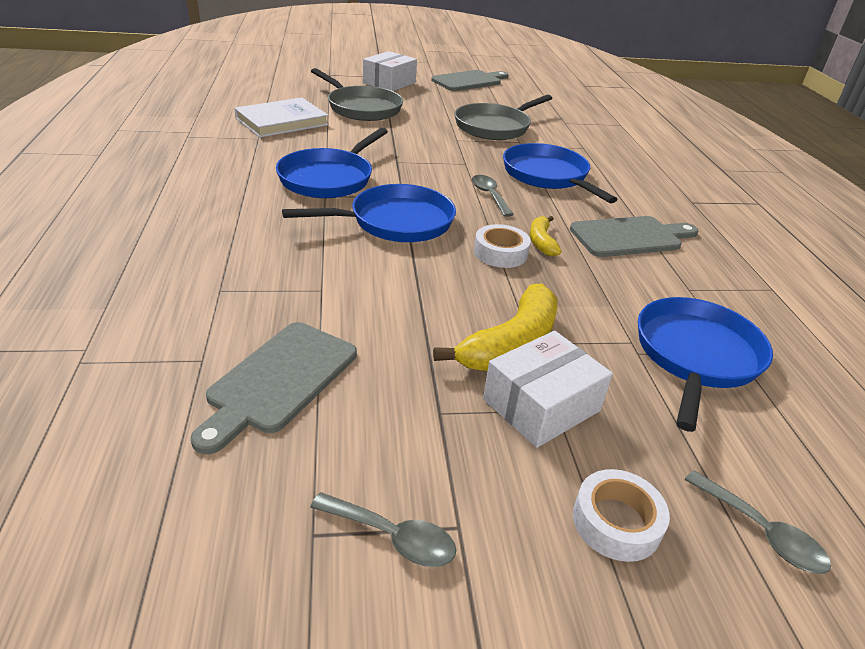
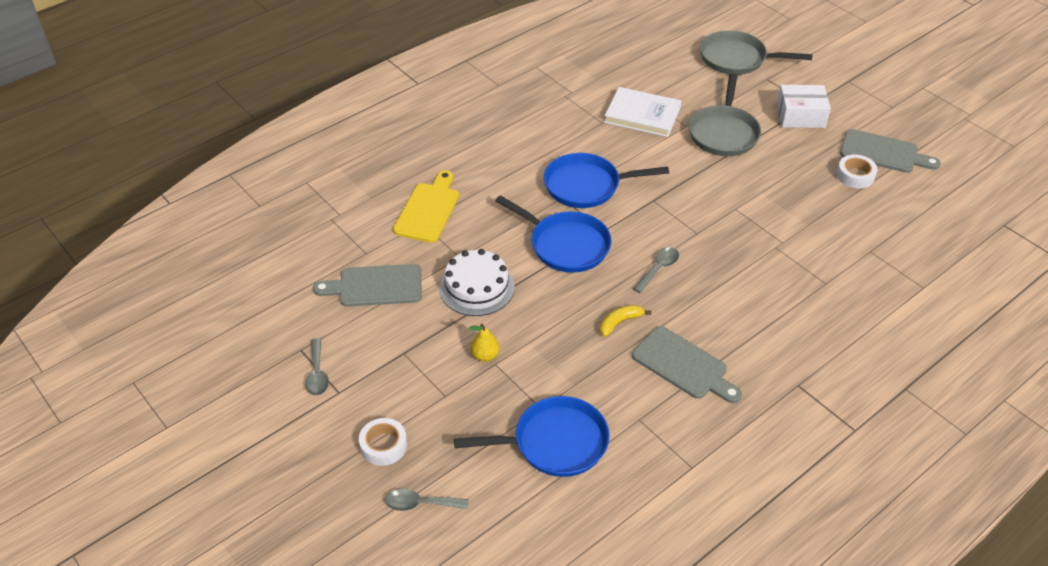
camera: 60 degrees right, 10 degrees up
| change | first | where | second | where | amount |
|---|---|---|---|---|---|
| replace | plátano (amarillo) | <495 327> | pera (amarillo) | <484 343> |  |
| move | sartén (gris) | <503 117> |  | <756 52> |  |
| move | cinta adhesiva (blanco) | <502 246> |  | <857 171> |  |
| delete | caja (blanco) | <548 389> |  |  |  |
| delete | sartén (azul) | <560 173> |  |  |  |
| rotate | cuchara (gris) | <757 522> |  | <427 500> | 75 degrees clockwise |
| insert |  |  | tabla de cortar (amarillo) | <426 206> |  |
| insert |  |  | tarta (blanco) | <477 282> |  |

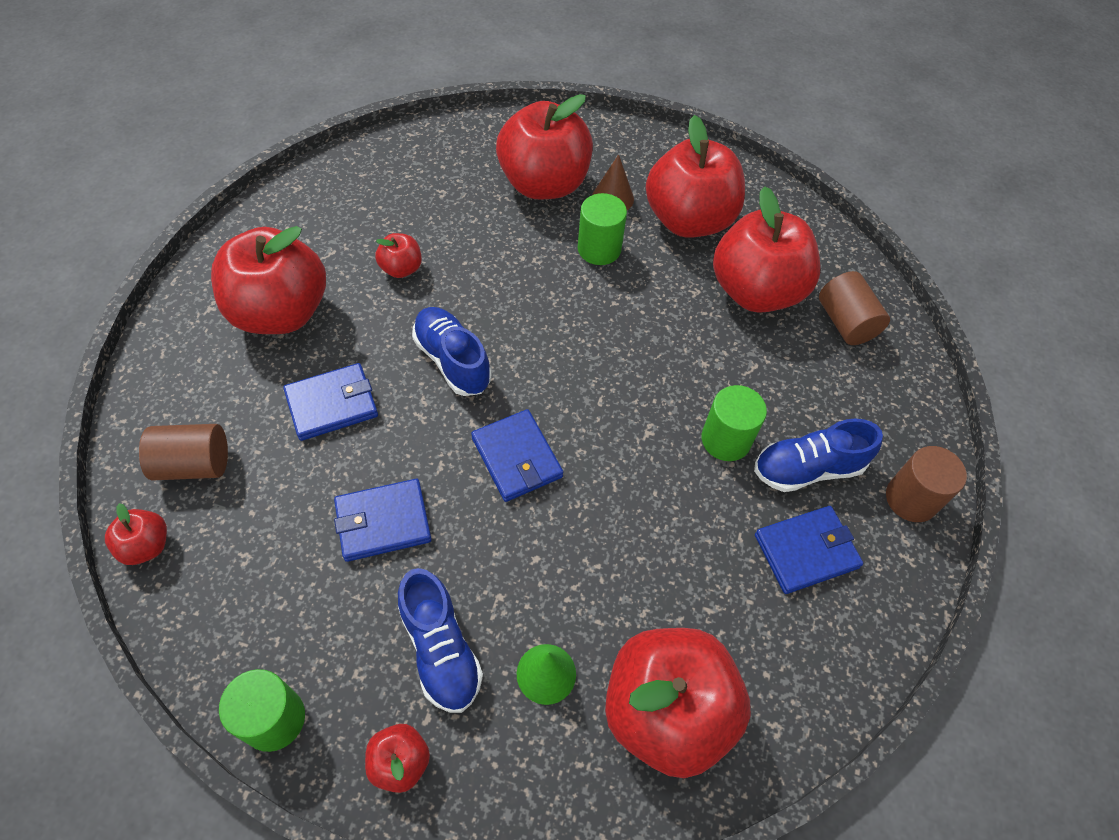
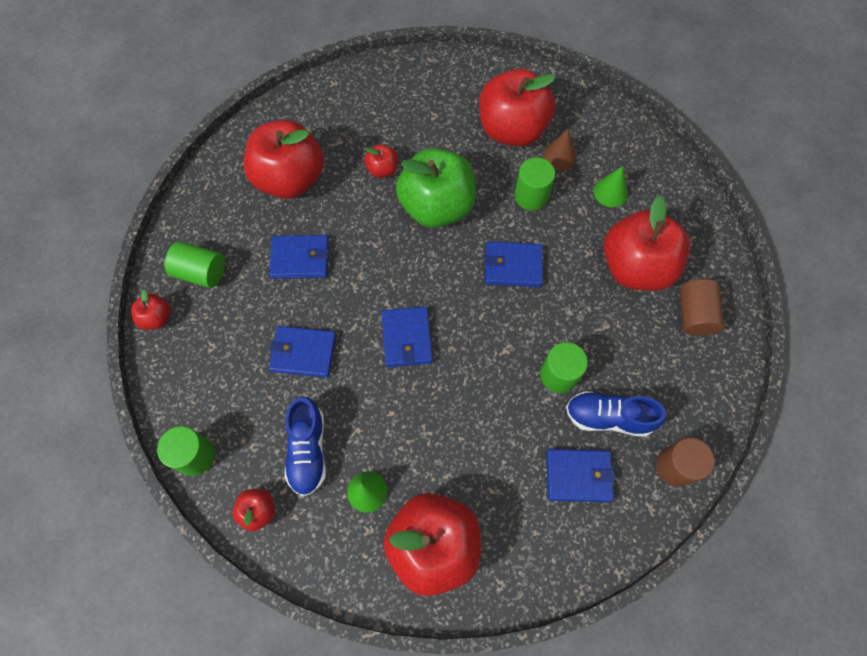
camera: 25 degrees right, 10 degrees up
| change | first | where | second | where | amount |
|---|---|---|---|---|---|
| recolor | cilindro (marrón) | <183 452> | cilindro (verde) | <195 264> |  |
| delete | zapato (azul) | <451 351> |  |  |  |
| replace | manzana (rojo) | <695 176> | cono (verde) | <611 186> |  |
| insert |  |  | manzana (verde) | <436 188> |  |
| insert |  |  | cartera (azul) | <513 264> |  |

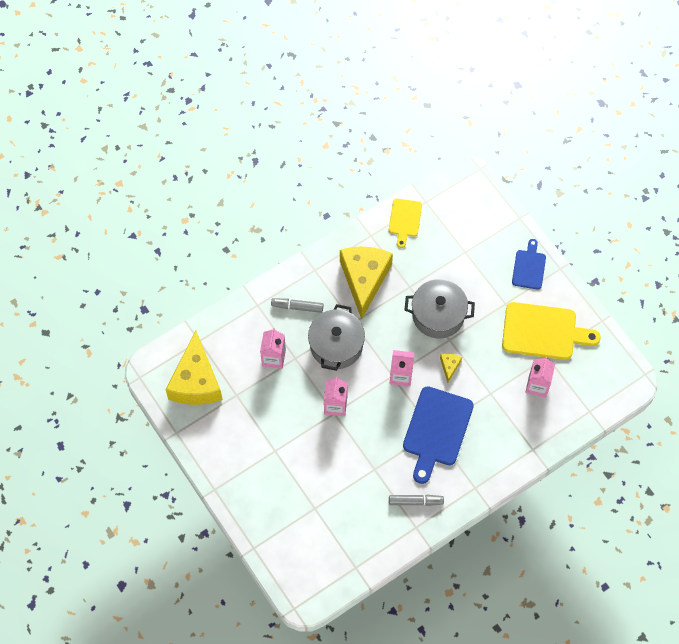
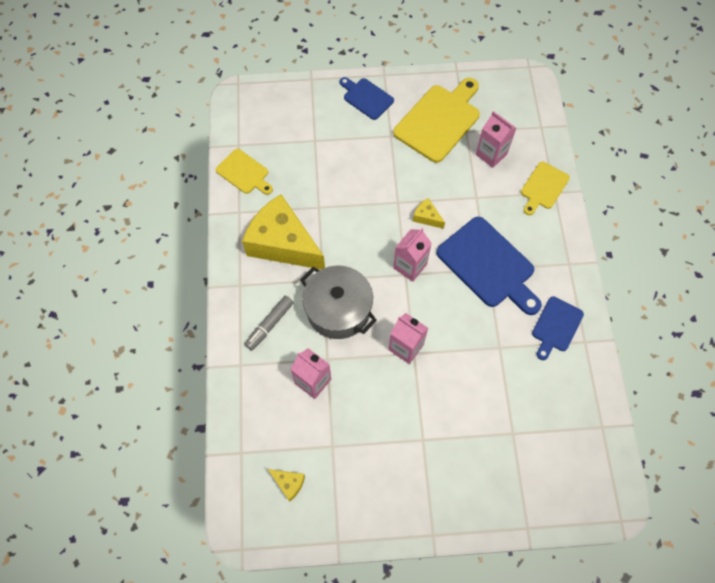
camera: 60 degrees left, 0 degrees up
| change | first | where | second | where | amount |
|---|---|---|---|---|---|
| resize | queso (amarillo) | <194 368> |  | <286 485> | x0.40 |
| replace | rotulador (gris) | <416 500> | tabla de cortar (azul) | <558 328> |  |
| delete | olla (gris) | <440 308> |  |  |  |
| insert |  |  | tabla de cortar (amarillo) | <545 188> |  |

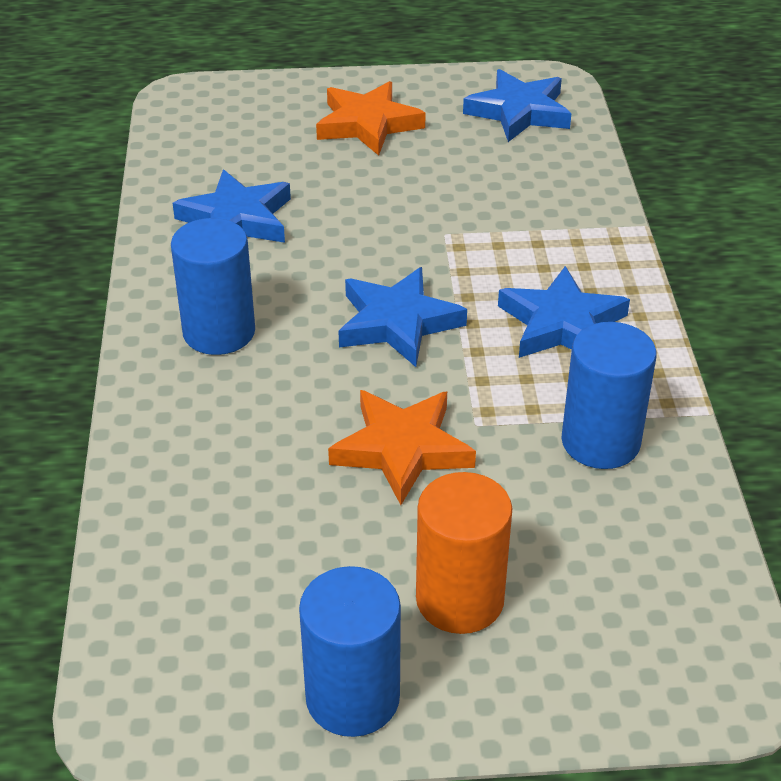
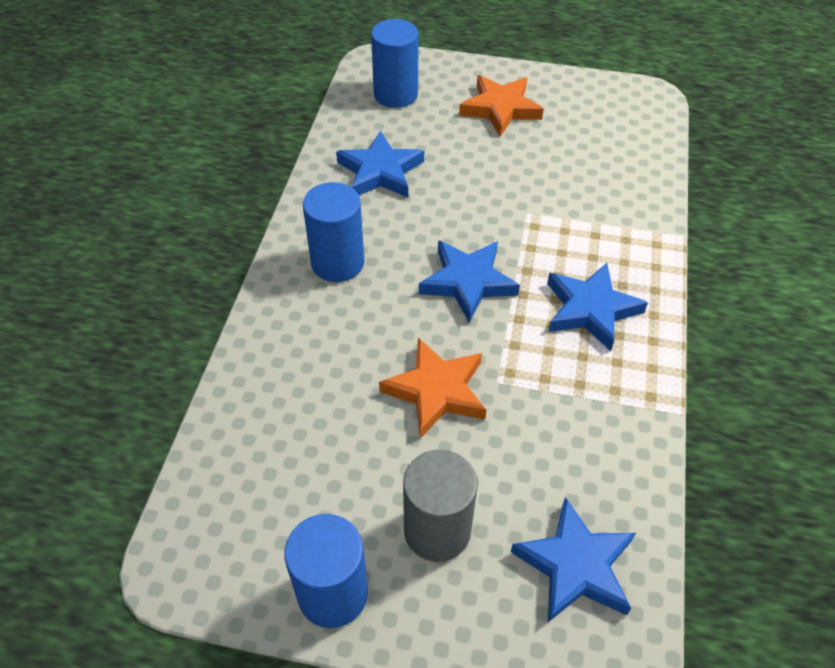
camera: 15 degrees right, 10 degrees up
| change | first | where | second | where | amount |
|---|---|---|---|---|---|
| recolor | cilindro (naranja) | <464 553> | cilindro (gris) | <440 506> |  |
| move | estrella (azul) | <517 105> |  | <573 559> |  |
| move | cilindro (azul) | <608 395> |  | <395 63> |  |

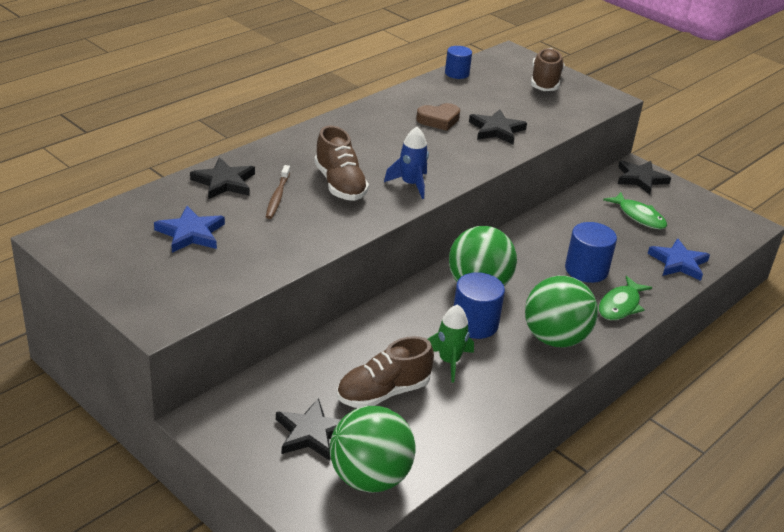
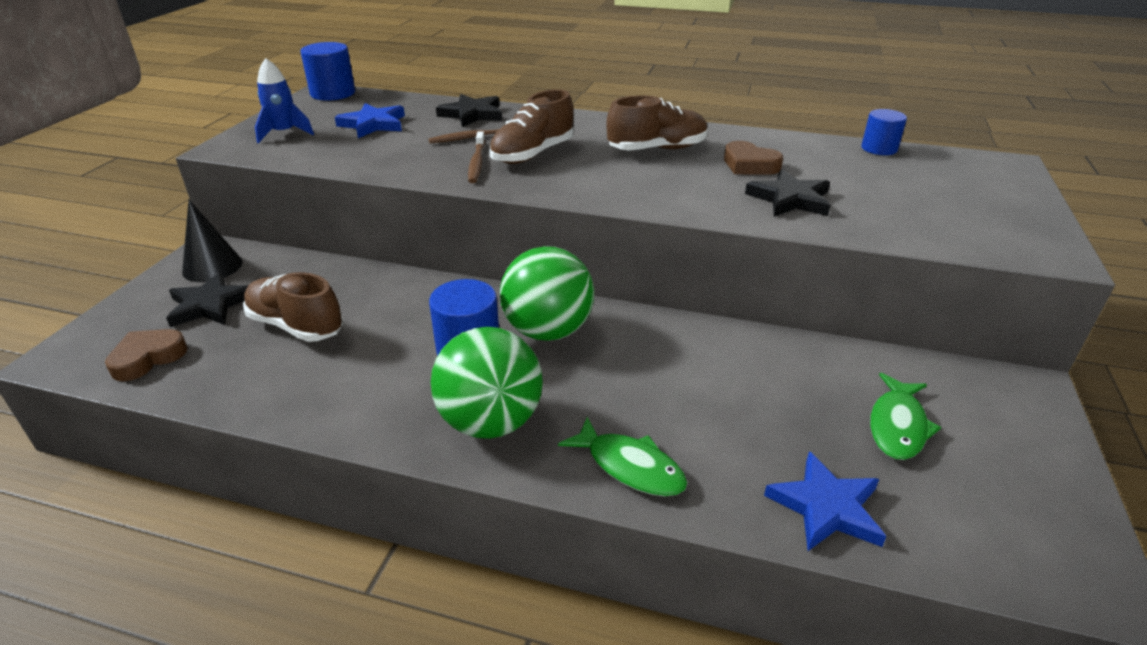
camera: 65 degrees right, 0 degrees up
| change | first | where | second | where | amount |
|---|---|---|---|---|---|
| replace | pelota (verde) | <373 449> | corazón (marrón) | <146 355> |  |
| move | cohete (azul) | <406 163> |  | <284 100> |  |
| delete | cohete (verde) | <451 343> |  |  |  |
| move | zapato (marrón) | <548 69> |  | <657 122> |  |
| move | cilindro (azul) | <591 252> |  | <328 71> |  |
| rotate | pez (verde) | <625 298> |  | <622 457> | 150 degrees counterclockwise |
| delete | estrella (negro) | <644 177> |  |  |  |
| insert |  |  | cono (negro) | <212 241> |  |
| insert |  |  | cepillo de dientes (marrón) | <476 157> |  |

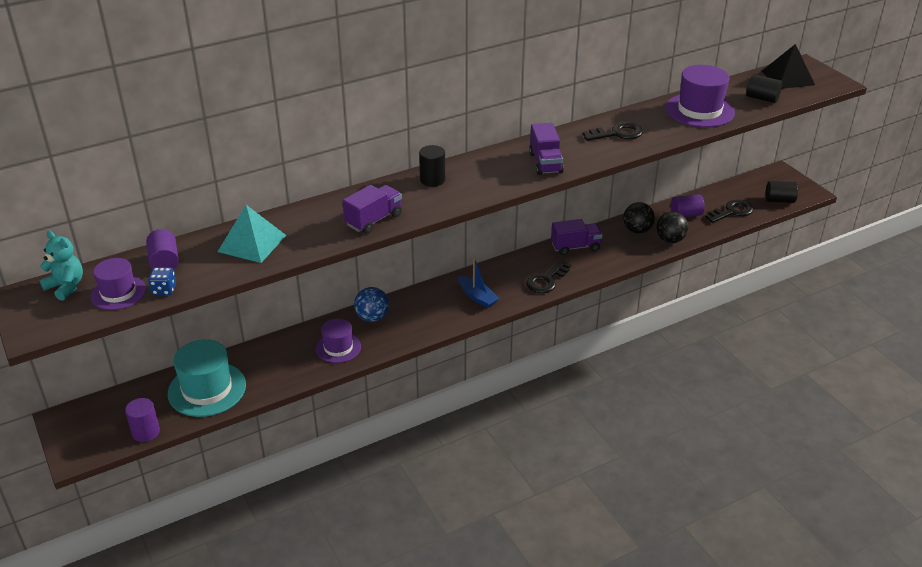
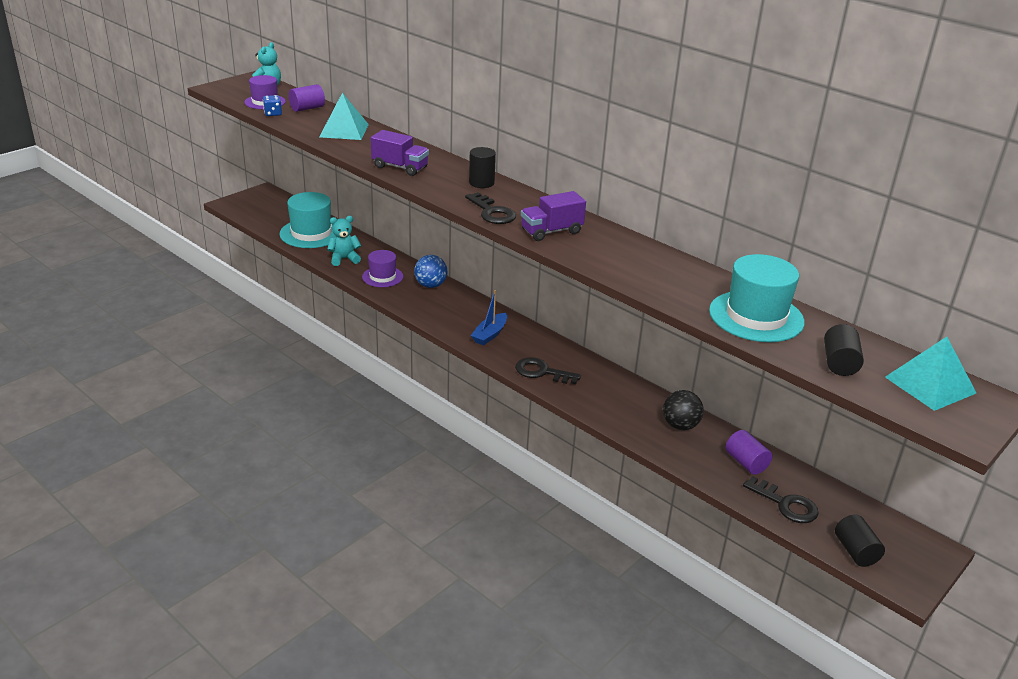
camera: 70 degrees right, 5 degrees down
| change | first | where | second | where | amount |
|---|---|---|---|---|---|
| delete | cilindro (morado) | <142 420> |  |  |  |
| delete | camión (morado) | <577 237> |  |  |  |
| move | llave (negro) | <613 131> |  | <490 208> |  |
| delete | pelota (negro) | <672 227> |  |  |  |
| recolor | sombrero (morado) | <700 96> | sombrero (turquesa) | <757 298> |  |
| recolor | pirámide (negro) | <788 66> | pirámide (turquesa) | <930 374> |  |
| insert |  |  | osito (turquesa) | <344 241> |  |

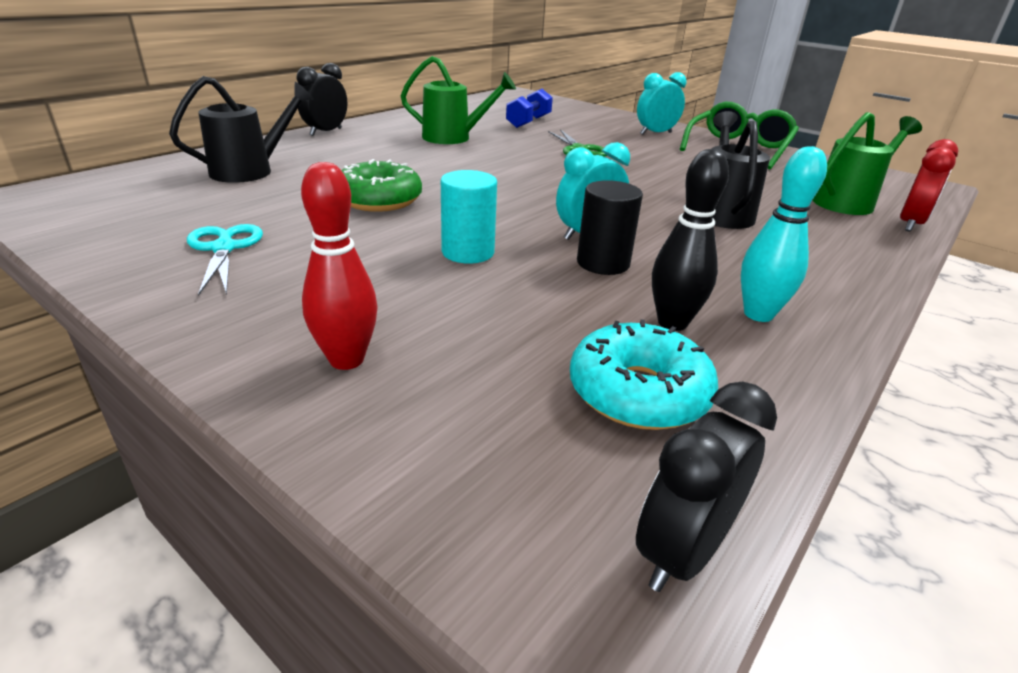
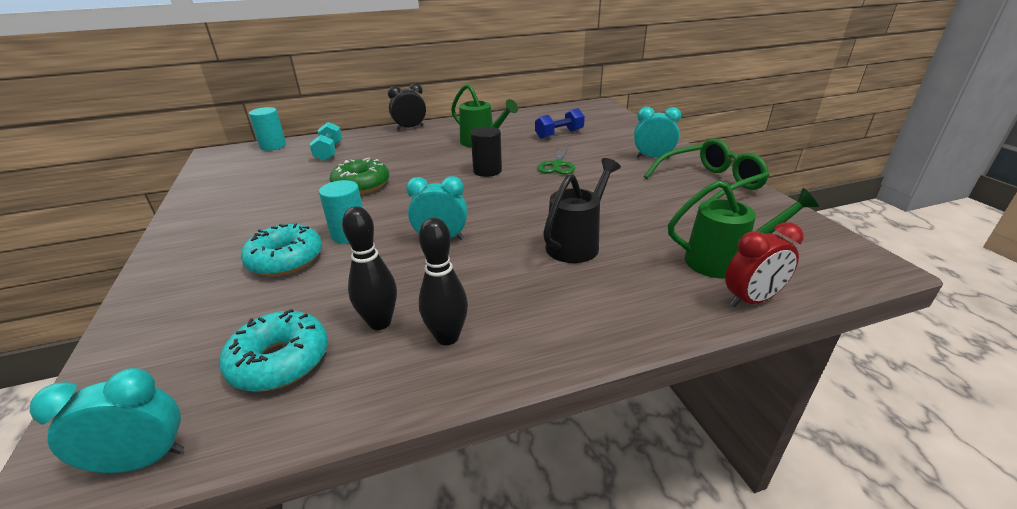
camera: 35 degrees right, 0 degrees up
| change | first | where | second | where | amount |
|---|---|---|---|---|---|
| replace | regadera (negro) | <241 129> | mancuerna (turquesa) | <325 141> |  |
| delete | tijeras (turquesa) | <225 260> |  |  |  |
| delete | bolo (rojo) | <339 266> |  |  |  |
| move | cilindro (negro) | <610 227> |  | <486 152> |  |
| recolor | despertador (negro) | <706 486> | despertador (turquesa) | <107 420> |  |
| recolor | bolo (turquesa) | <784 234> | bolo (negro) | <443 281> |  |
| insert |  |  | rosquilla (turquesa) | <281 250> |  |
| insert |  |  | cilindro (turquesa) | <267 129> |  |

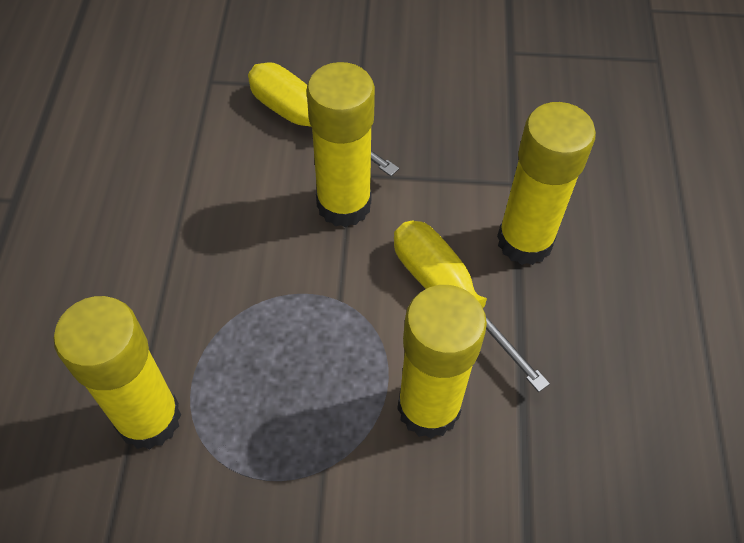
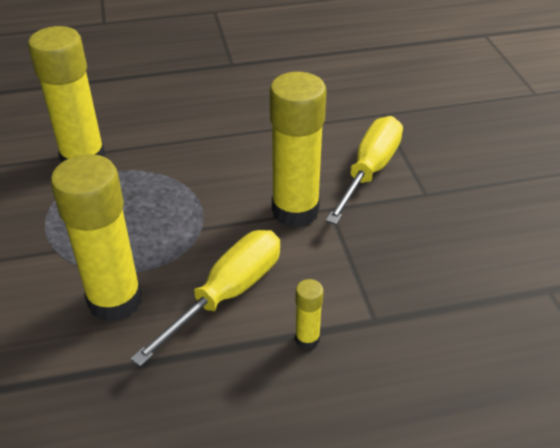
camera: 75 degrees right, 15 degrees down
| change | first | where | second | where | amount |
|---|---|---|---|---|---|
| resize | barra de pegamento (amarillo) | <546 183> |  | <309 314> | x0.44 |

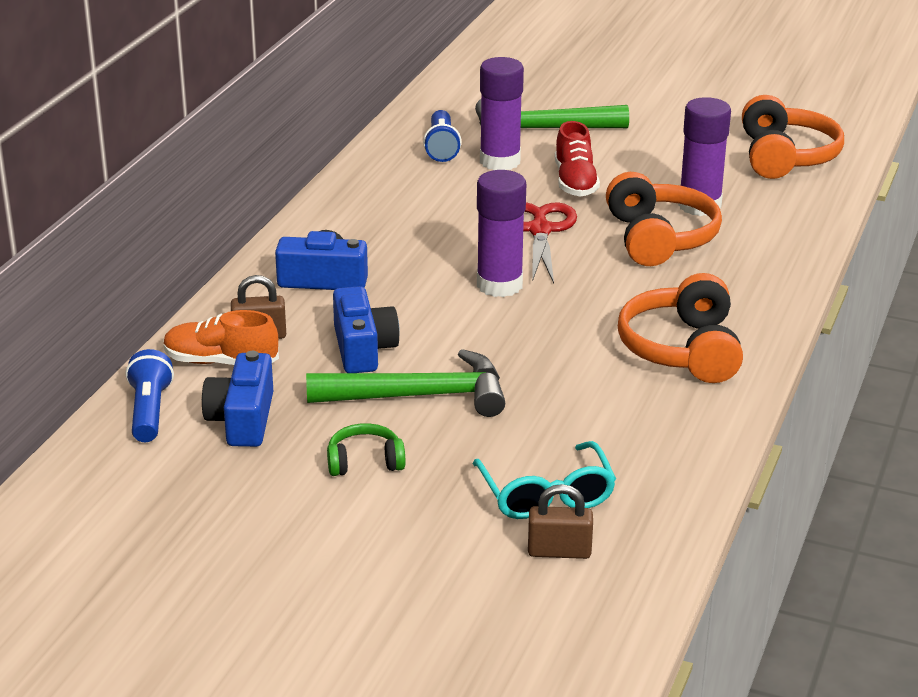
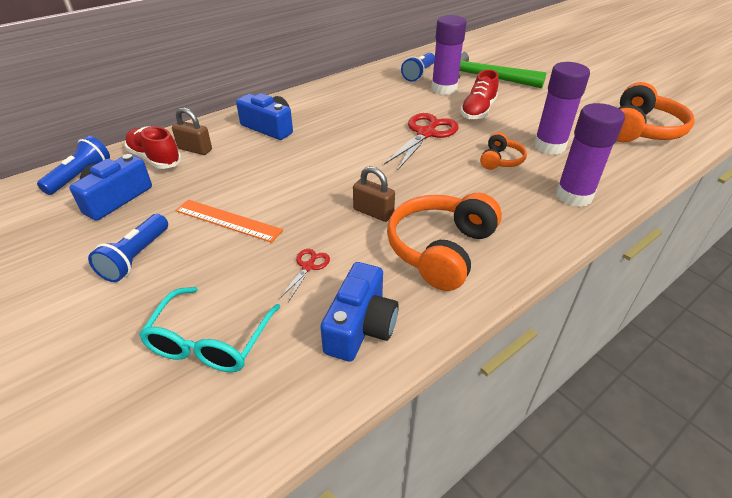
camera: 30 degrees right, 10 degrees up
| change | first | where | second | where | amount |
|---|---|---|---|---|---|
| recolor | zapato (naranja) | <221 337> | zapato (rojo) | <153 147> |  |
| replace | martillo (verde) | <405 383> | regla (naranja) | <229 221> |  |
| replace | auriculares (verde) | <366 449> | lámpara de mano (azul) | <128 248> |  |
| move | cámara (azul) | <366 329> |  | <359 312> |  |
| move | barra de pegamento (morado) | <501 233> |  | <590 155> |  |
| move | candado (marrón) | <560 521> |  | <374 194> |  |
| resize | auriculares (naranja) | <664 219> |  | <503 151> | x0.53 |
| insert |  |  | tijeras (rojo) | <304 275> |  |

